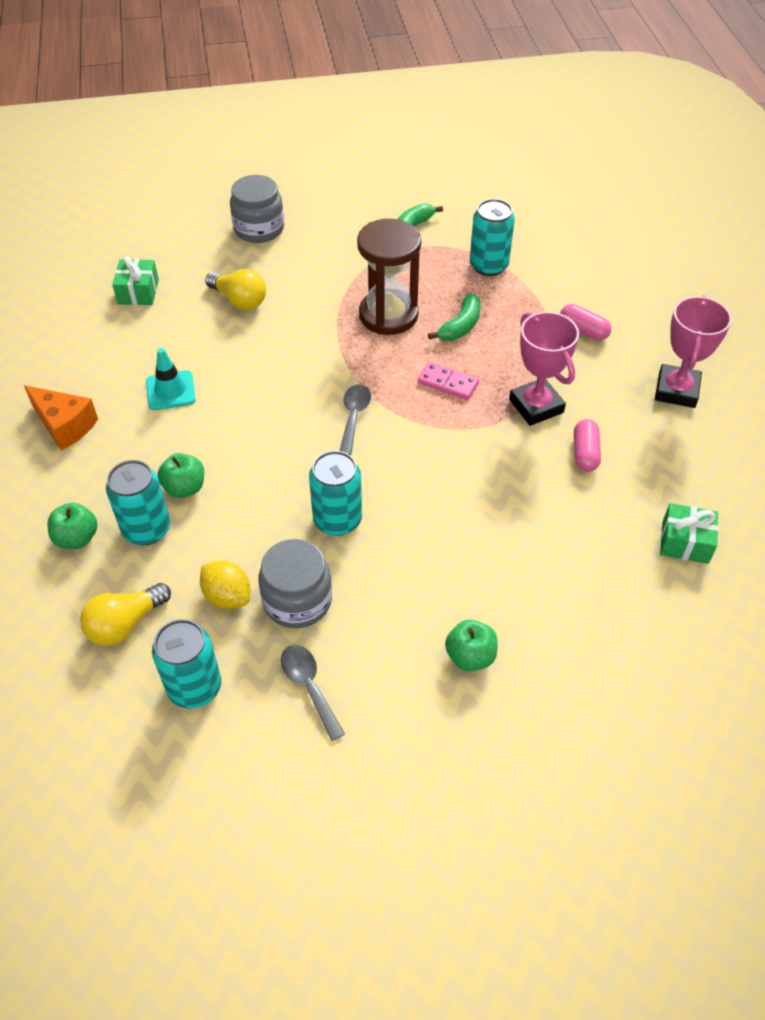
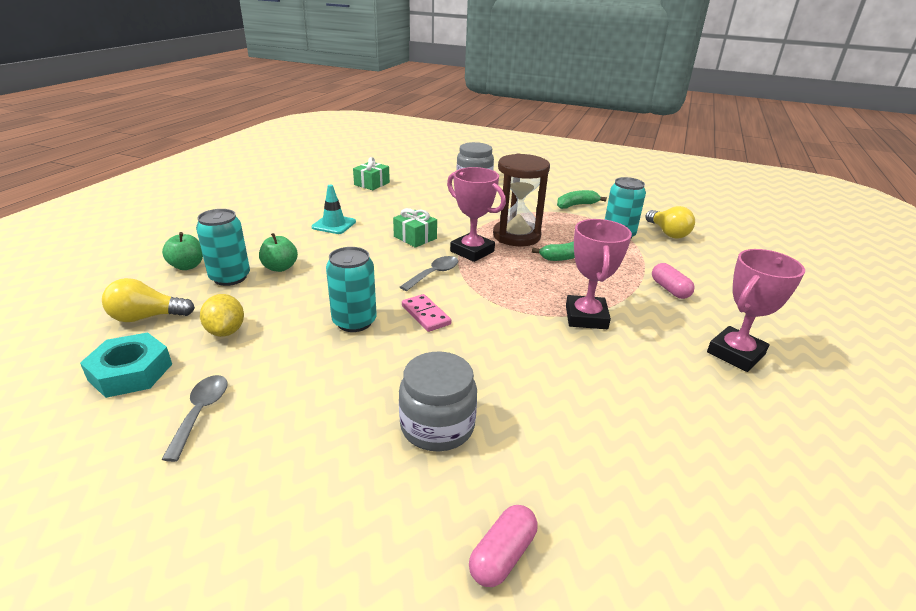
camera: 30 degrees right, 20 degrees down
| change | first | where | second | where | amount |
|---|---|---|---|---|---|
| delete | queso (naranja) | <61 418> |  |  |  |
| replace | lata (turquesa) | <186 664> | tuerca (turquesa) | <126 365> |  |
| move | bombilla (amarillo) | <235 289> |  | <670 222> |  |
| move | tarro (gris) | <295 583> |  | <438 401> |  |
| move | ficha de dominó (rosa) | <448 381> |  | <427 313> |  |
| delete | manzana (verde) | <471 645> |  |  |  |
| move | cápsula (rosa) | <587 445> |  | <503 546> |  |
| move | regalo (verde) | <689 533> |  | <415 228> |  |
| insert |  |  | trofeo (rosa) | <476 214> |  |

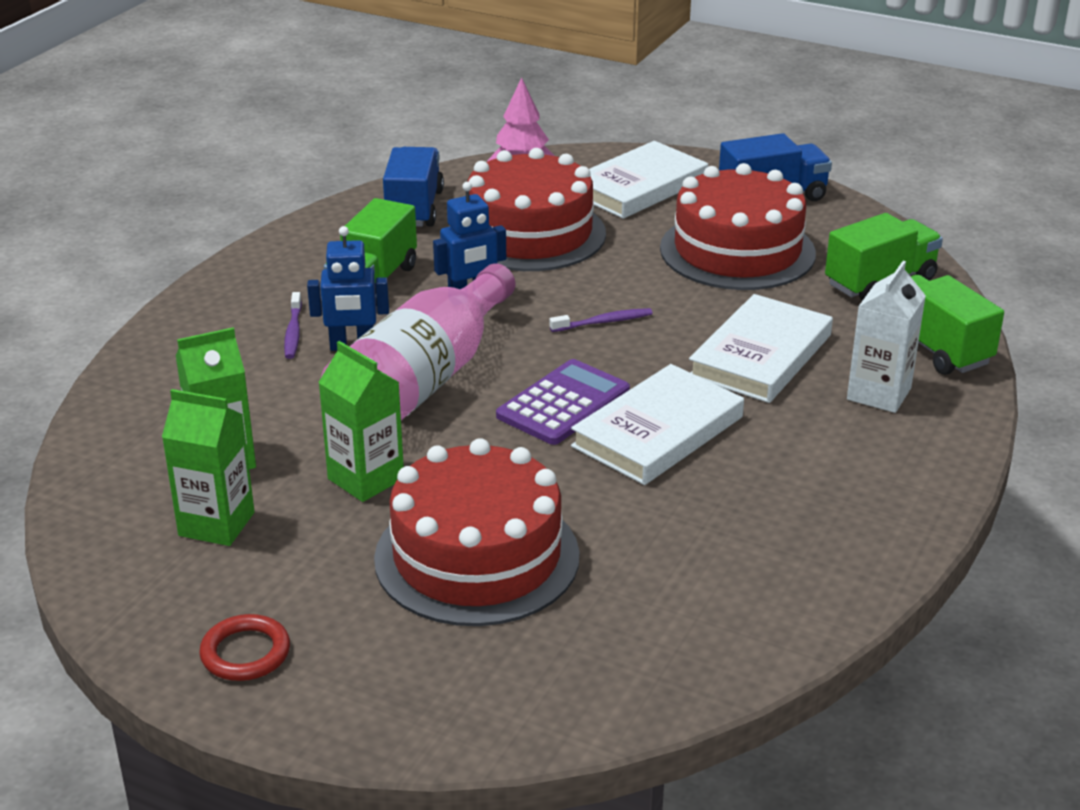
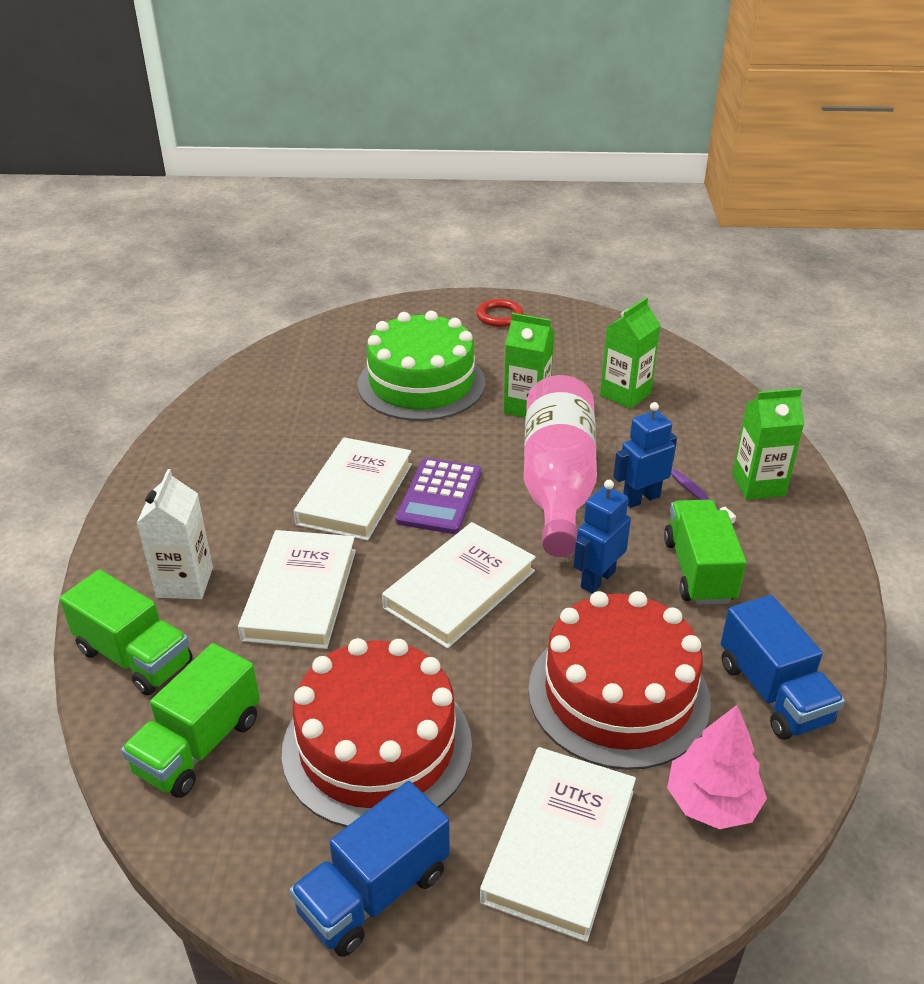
camera: 155 degrees right, 5 degrees up
| change | first | where | second | where | amount |
|---|---|---|---|---|---|
| move | cartón de leche (verde) | <208 467> |  | <768 444> |  |
| recolor | tarta (rojo) | <476 532> | tarta (verde) | <421 366> |  |
| replace | cepillo de dientes (morado) | <601 320> | libro (blanco) | <459 585> |  |

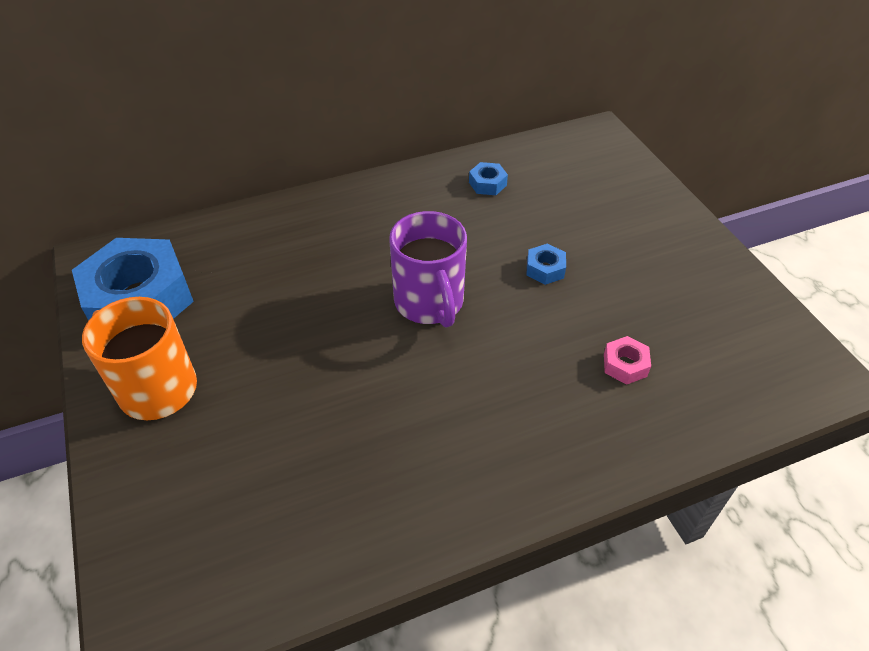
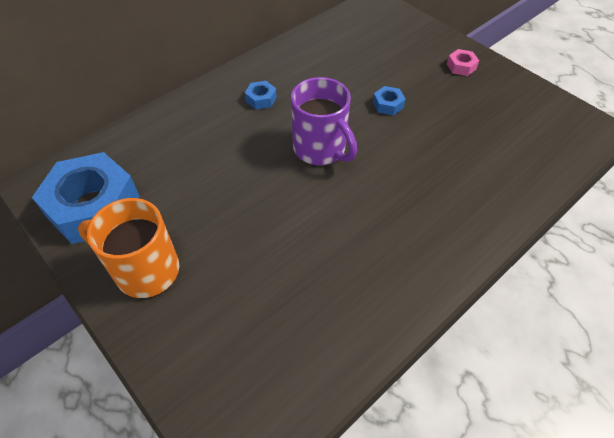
camera: 20 degrees left, 5 degrees up
| change | first | where | second | where | amount |
|---|---|---|---|---|---|
| move | tuerca (azul) | <488 178> |  | <261 95> |  |
| move | tuerca (rosa) | <627 360> |  | <463 62> |  |

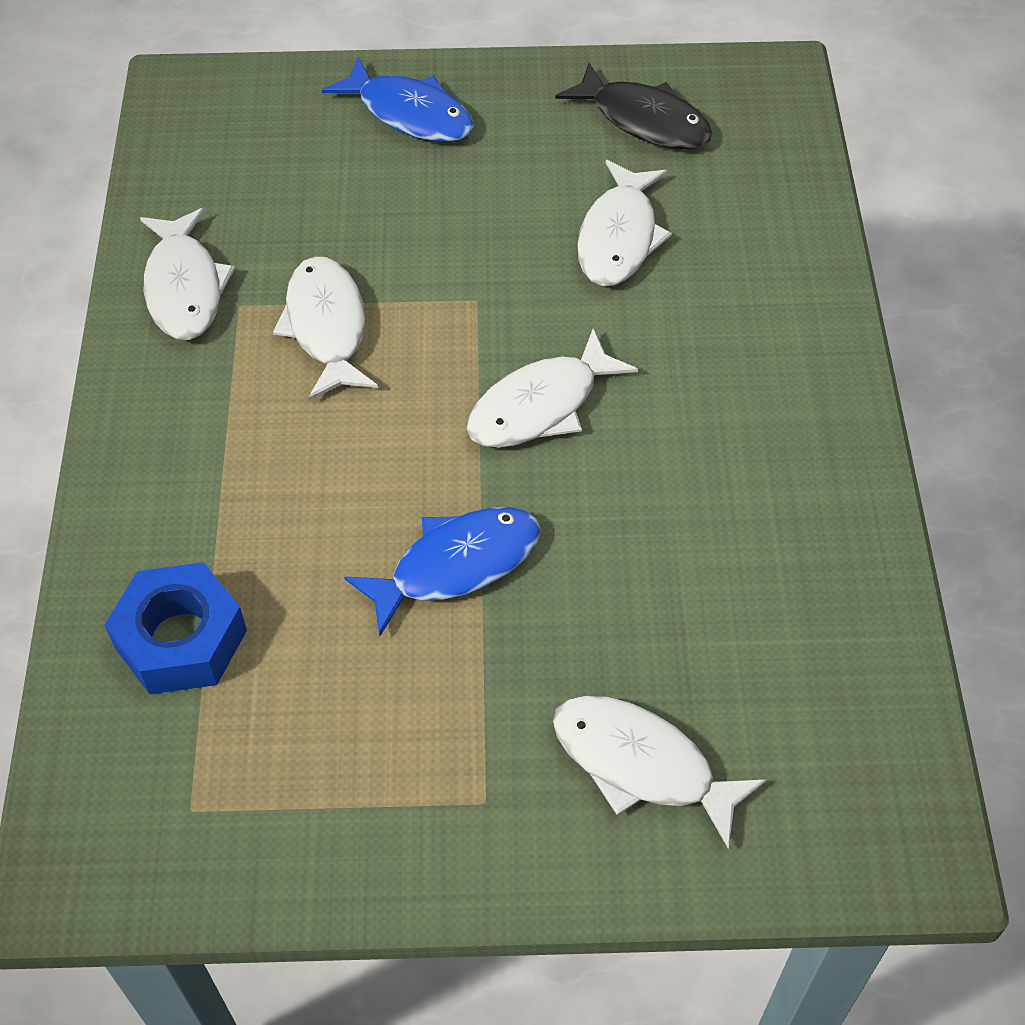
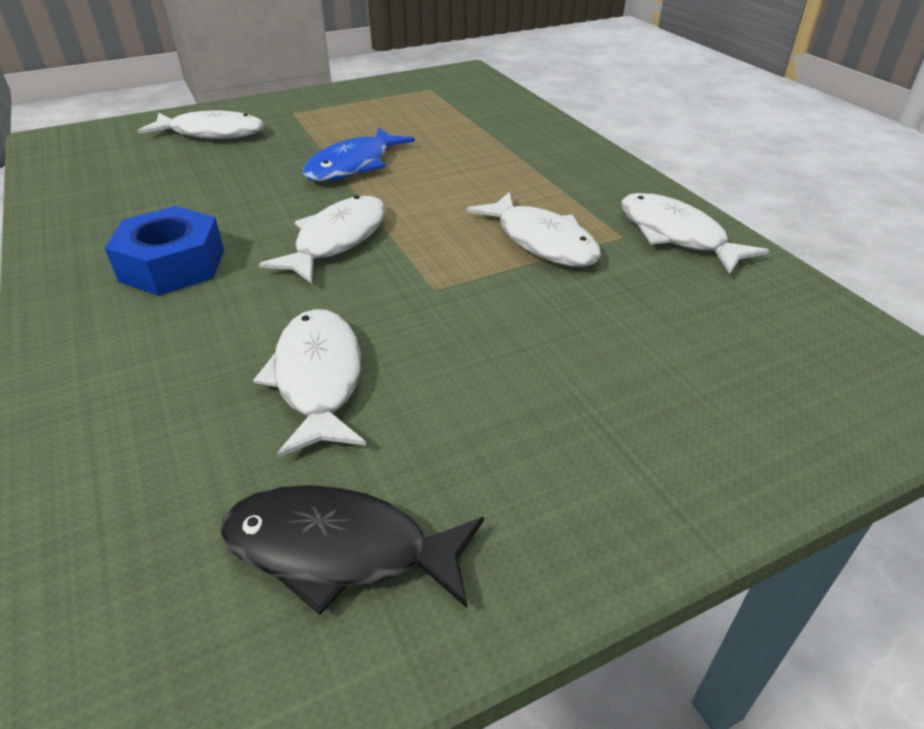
camera: 155 degrees right, 15 degrees down
| change | first | where | second | where | amount |
|---|---|---|---|---|---|
| move | tuerca (azul) | <176 628> |  | <164 251> |  |
| delete | pez (azul) | <398 99> |  |  |  |

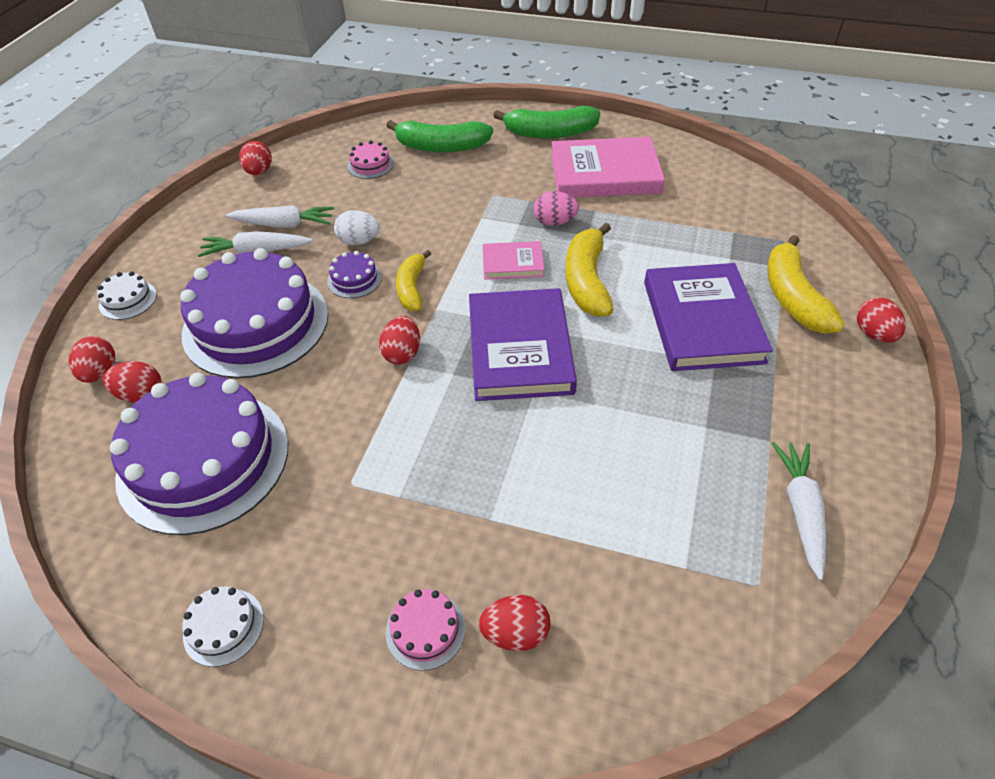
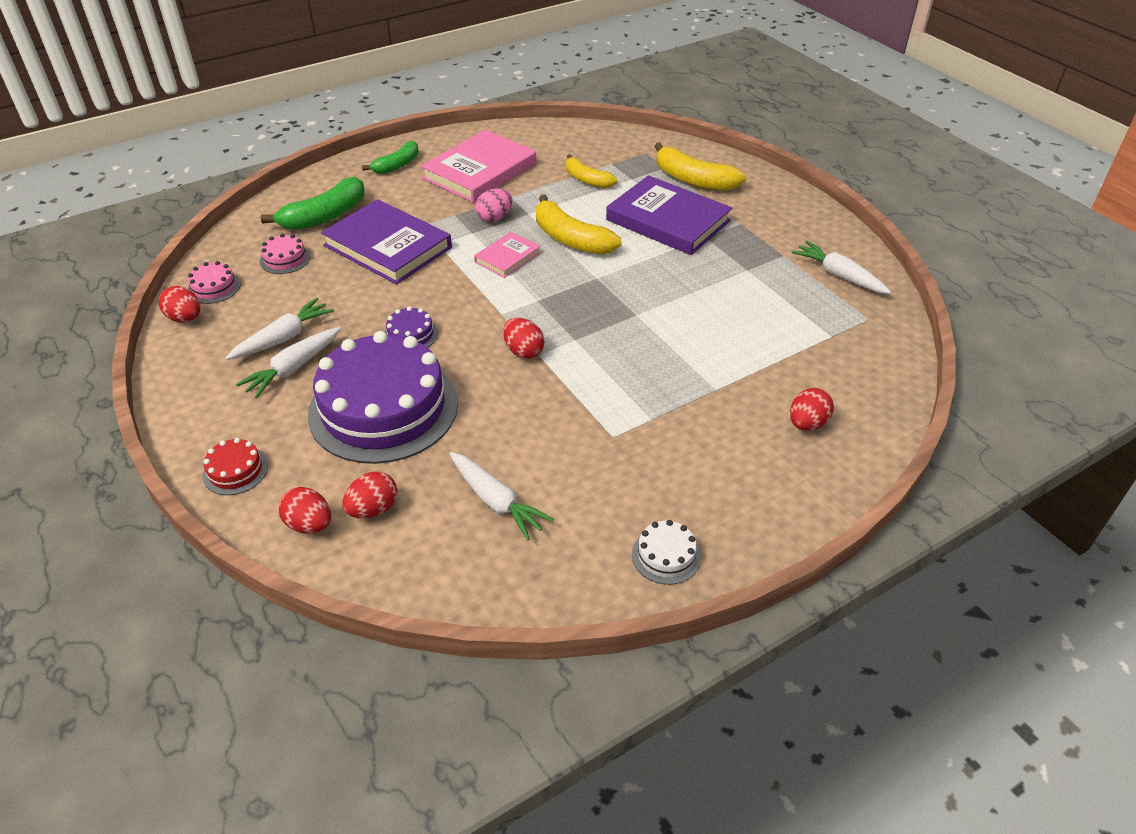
camera: 50 degrees left, 5 degrees down
| change | first | where | second | where | amount |
|---|---|---|---|---|---|
| recolor | tarta (blanco) | <127 295> | tarta (rojo) | <235 466> |  |
| replace | tarta (morado) | <199 453> | zanahoria (blanco) | <502 496> |  |
| delete | huevo (blanco) | <357 227> |  |  |  |
| move | tarta (rosa) | <425 630> |  | <214 282> |  |
| move | plátano (amarillo) | <413 280> |  | <592 171> |  |
| move | libro (morado) | <523 344> |  | <386 241> |  |
| resize | plátano (verde) | <546 122> |  | <390 157> | x0.65 |
| delete | huevo (rojo) | <881 320> |  |  |  |

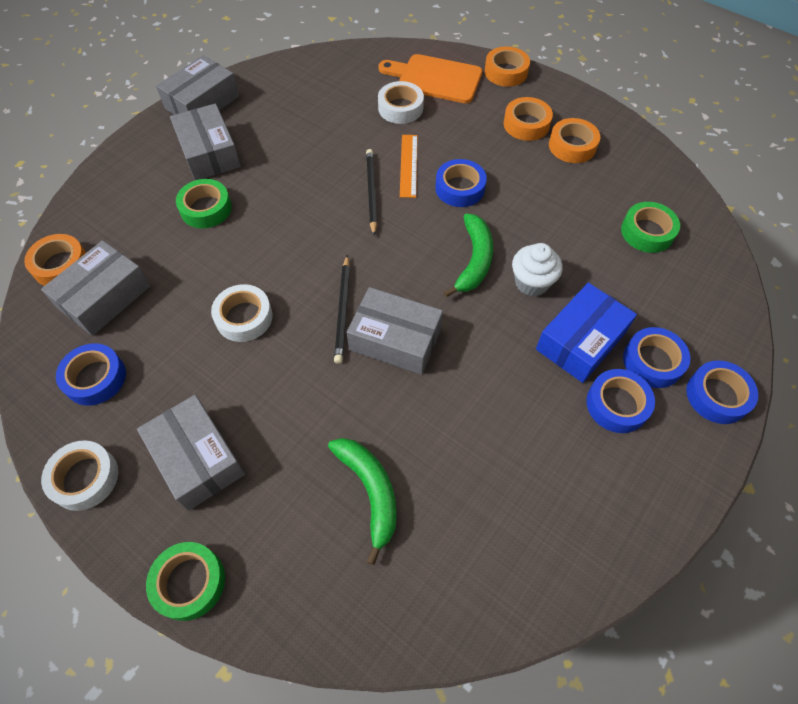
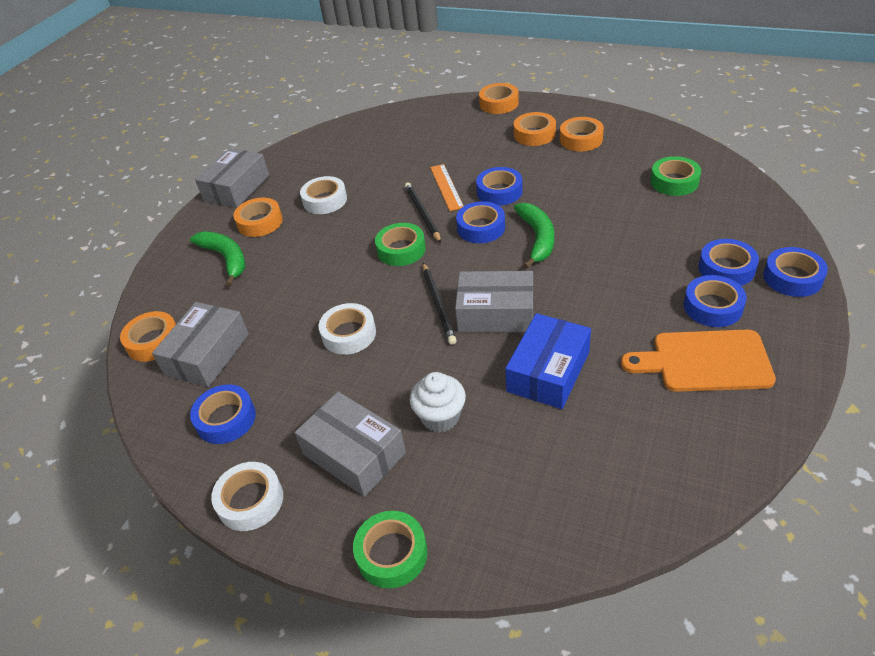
camera: 10 degrees left, 15 degrees down
| change | first | where | second | where | amount |
|---|---|---|---|---|---|
| replace | caja (gris) | <205 141> | cinta adhesiva (naranja) | <258 217> |  |
| move | cinta adhesiva (verde) | <204 203> |  | <400 244> |  |
| move | plátano (verde) | <362 501> |  | <217 259> |  |
| move | tabla de cortar (naranja) | <430 78> |  | <698 361> |  |
| move | cinta adhesiva (blanco) | <401 102> |  | <323 195> |  |
| move | magdalena (blanco) | <537 270> |  | <438 402> |  |
| move | caja (azul) | <586 333> |  | <548 361> |  |
| insert |  |  | cinta adhesiva (azul) | <480 222> |  |

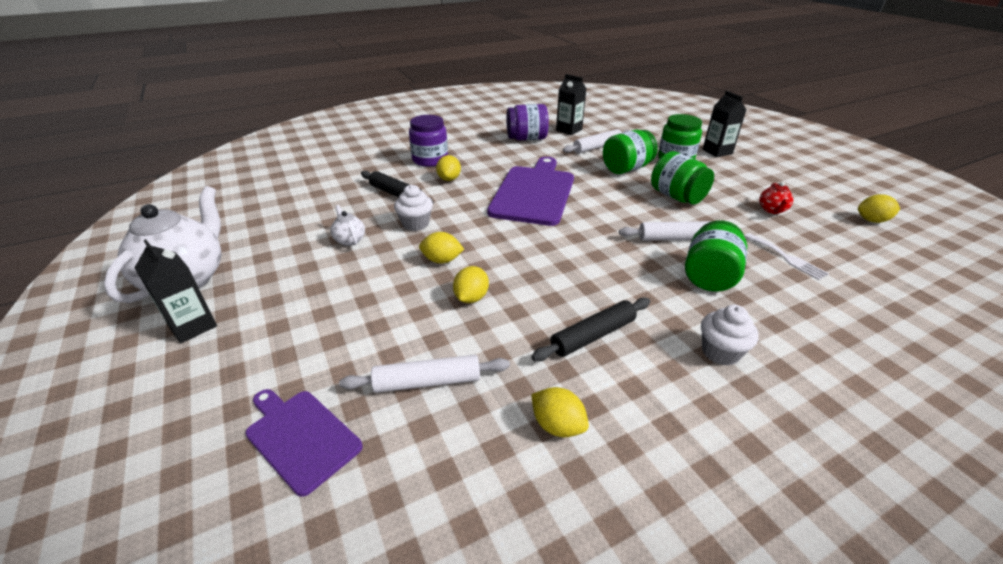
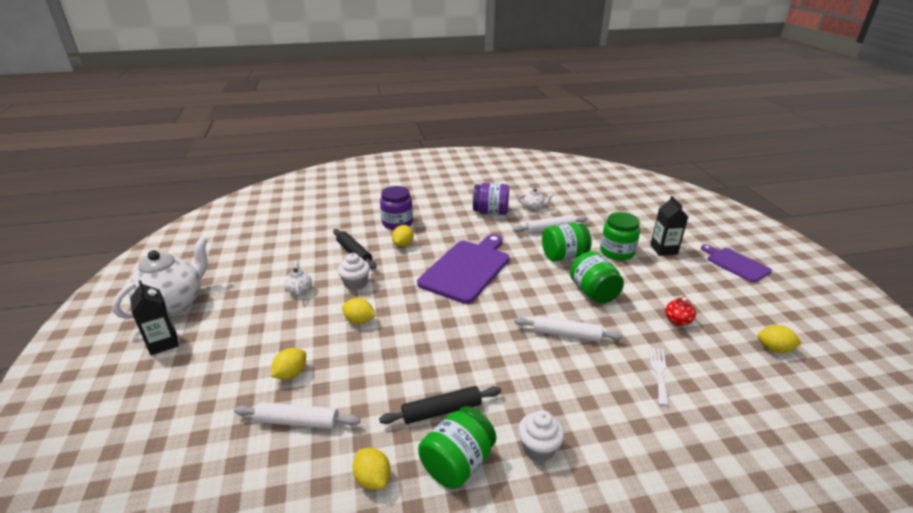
camera: 15 degrees right, 5 degrees down
| change | first | where | second | where | amount |
|---|---|---|---|---|---|
| move | tabla de cortar (morado) | <304 443> |  | <736 264> |  |
| move | limón (amarillo) | <471 284> |  | <288 364> |  |
| replace | cartón de leche (negro) | <571 104> | tetera (blanco) | <535 199> |  |
| move | tarro (verde) | <716 256> |  | <457 447> |  |
| rotate | tenedor (blanco) | <786 256> |  | <658 376> | 150 degrees counterclockwise |

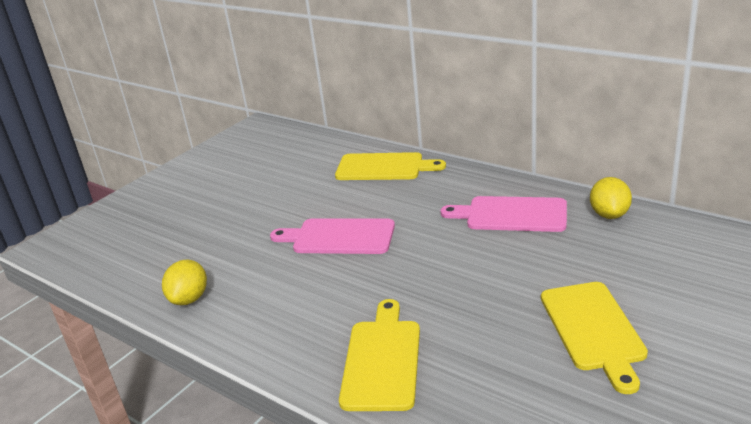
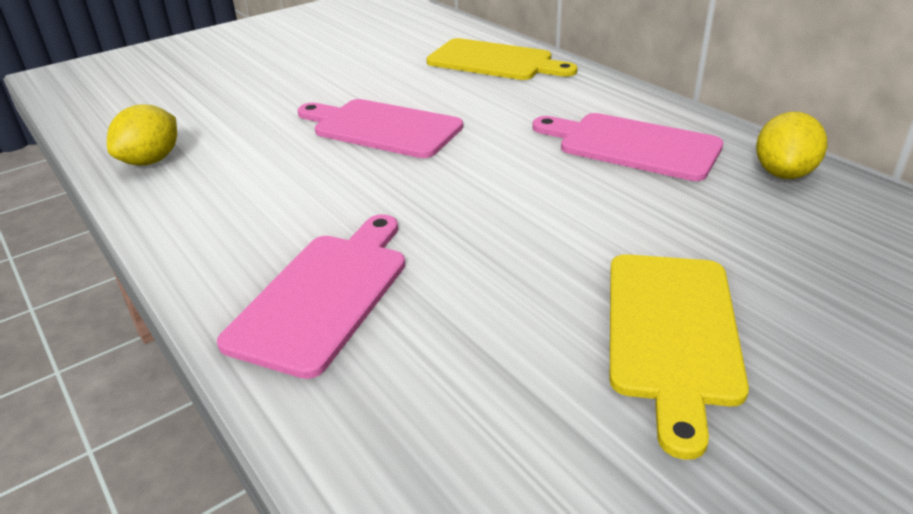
camera: 15 degrees right, 5 degrees up
| change | first | where | second | where | amount |
|---|---|---|---|---|---|
| recolor | tabla de cortar (amarillo) | <379 355> | tabla de cortar (rosa) | <311 296> |  |

